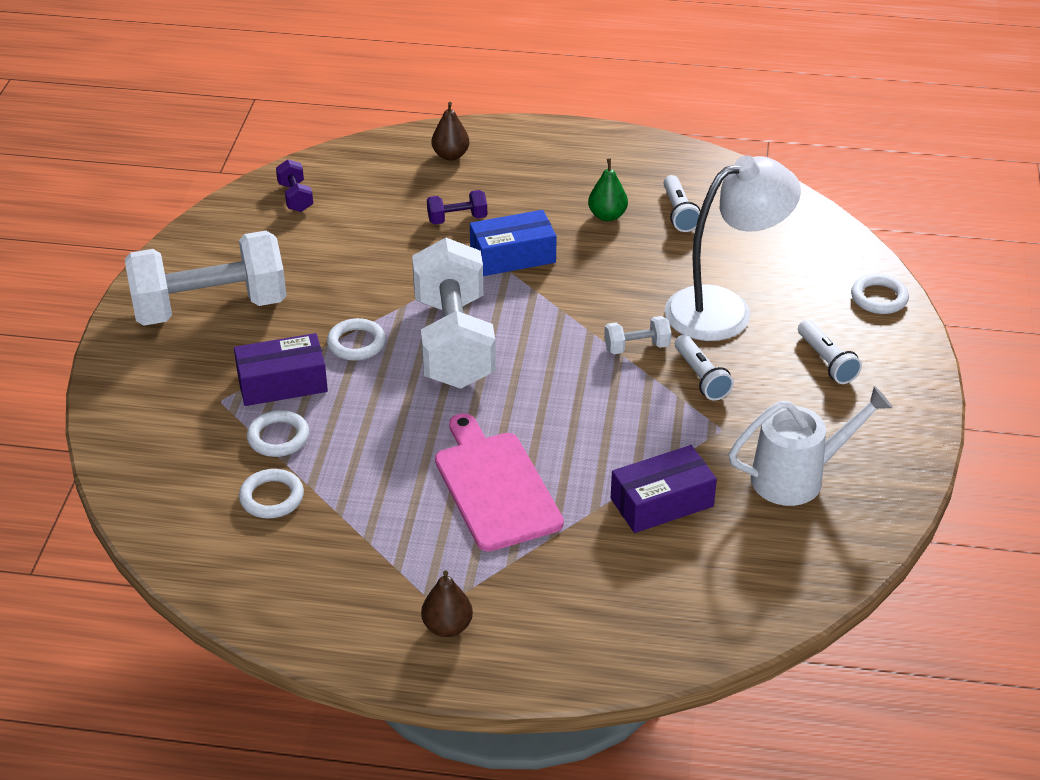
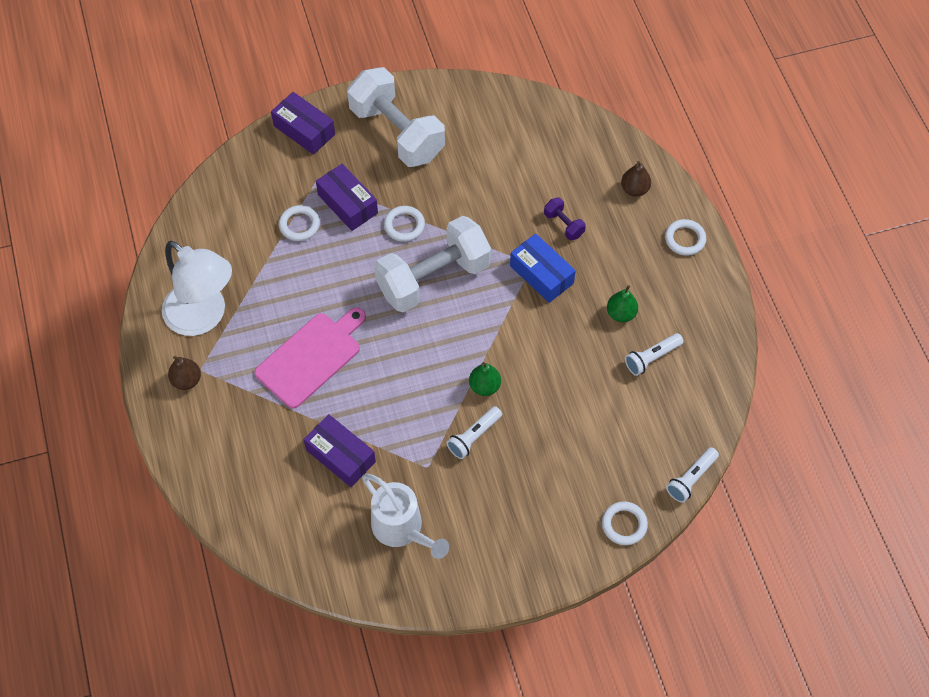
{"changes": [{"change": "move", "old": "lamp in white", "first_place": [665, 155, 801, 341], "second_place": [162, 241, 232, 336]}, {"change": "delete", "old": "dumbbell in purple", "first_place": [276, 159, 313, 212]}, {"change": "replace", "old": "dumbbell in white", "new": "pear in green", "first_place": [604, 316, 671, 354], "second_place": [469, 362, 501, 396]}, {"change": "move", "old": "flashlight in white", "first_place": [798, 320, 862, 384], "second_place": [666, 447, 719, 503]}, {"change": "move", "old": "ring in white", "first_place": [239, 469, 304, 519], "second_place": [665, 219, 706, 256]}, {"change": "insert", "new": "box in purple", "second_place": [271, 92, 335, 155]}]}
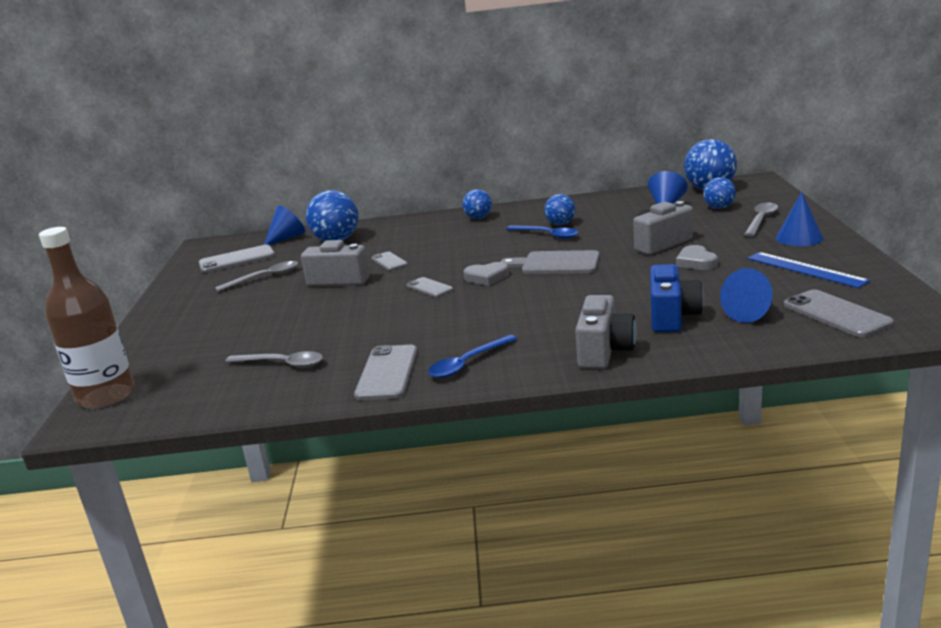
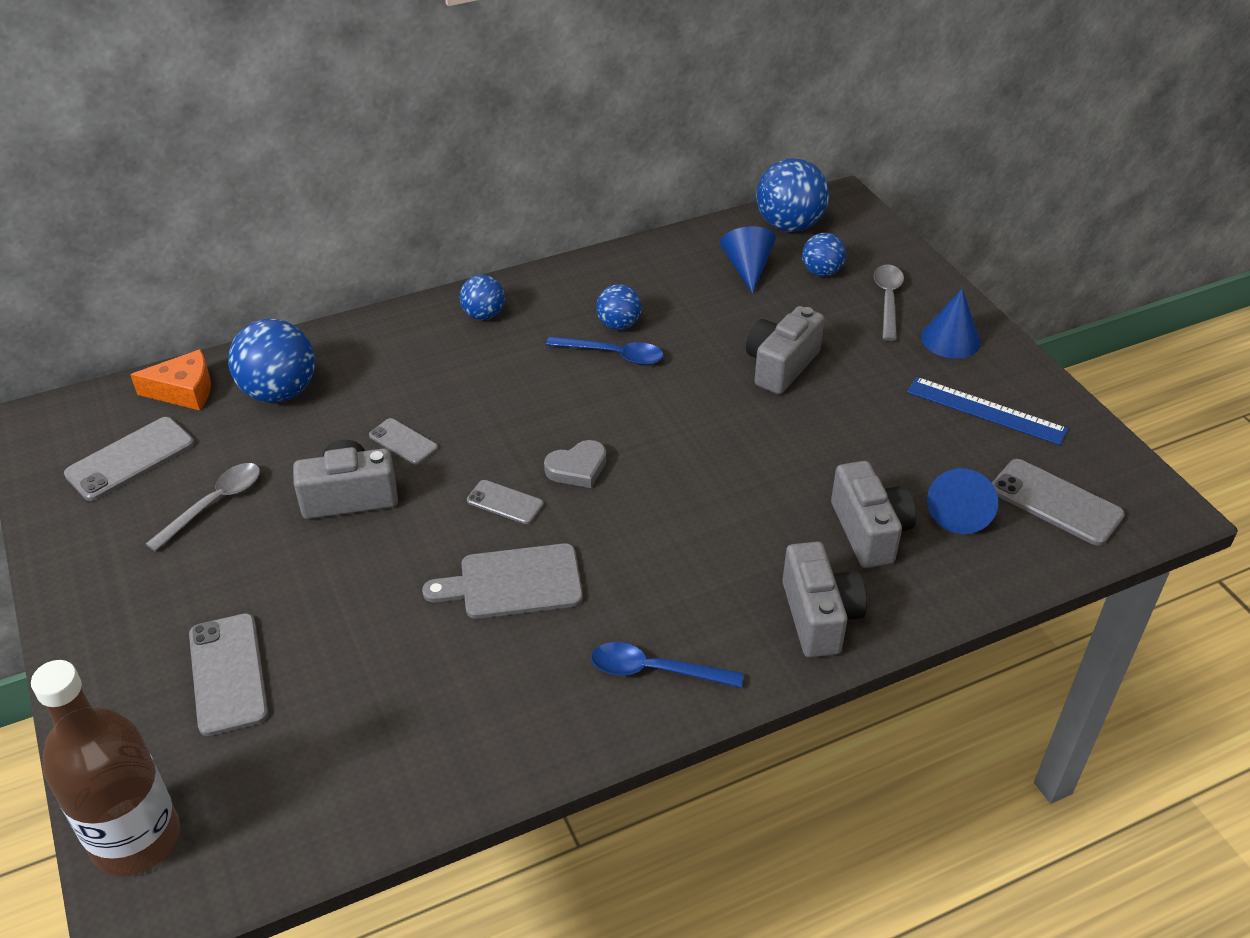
{"changes": [{"change": "replace", "old": "cone in blue", "new": "cheese in orange", "first_place": [264, 205, 305, 245], "second_place": [130, 349, 211, 410]}, {"change": "delete", "old": "heart in grey", "first_place": [676, 245, 718, 270]}, {"change": "move", "old": "cutting board in grey", "first_place": [500, 250, 600, 274], "second_place": [422, 543, 583, 619]}, {"change": "recolor", "old": "camera in blue", "new": "camera in grey", "first_place": [650, 264, 704, 332], "second_place": [831, 461, 916, 568]}, {"change": "rotate", "old": "spoon in blue", "first_place": [428, 335, 517, 378], "second_place": [591, 642, 744, 688], "degrees": 75}, {"change": "move", "old": "phone in grey", "first_place": [354, 345, 417, 400], "second_place": [189, 613, 268, 736]}, {"change": "delete", "old": "spoon in grey", "first_place": [225, 351, 323, 368]}]}
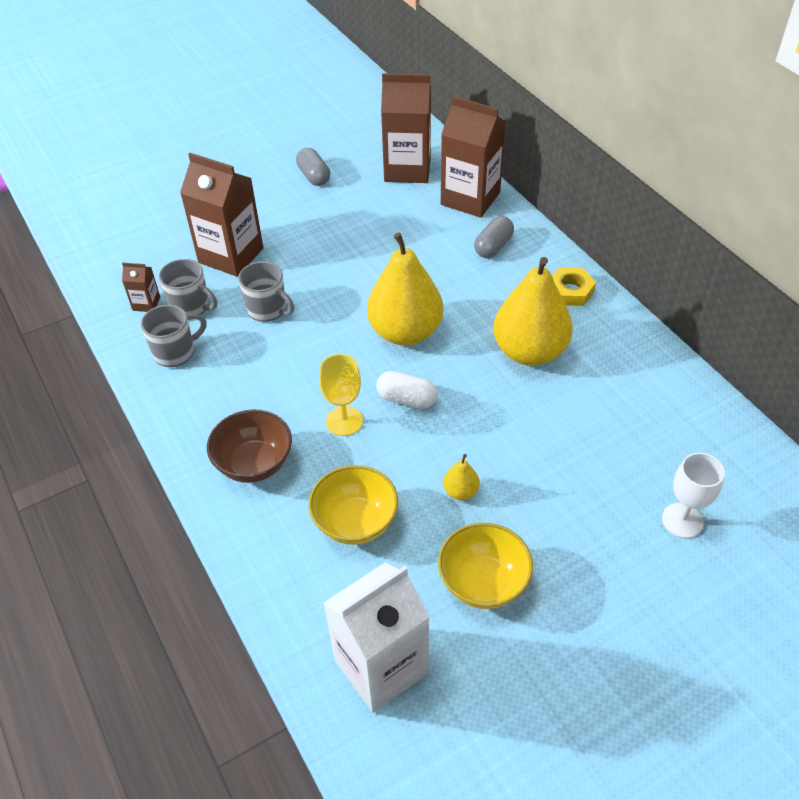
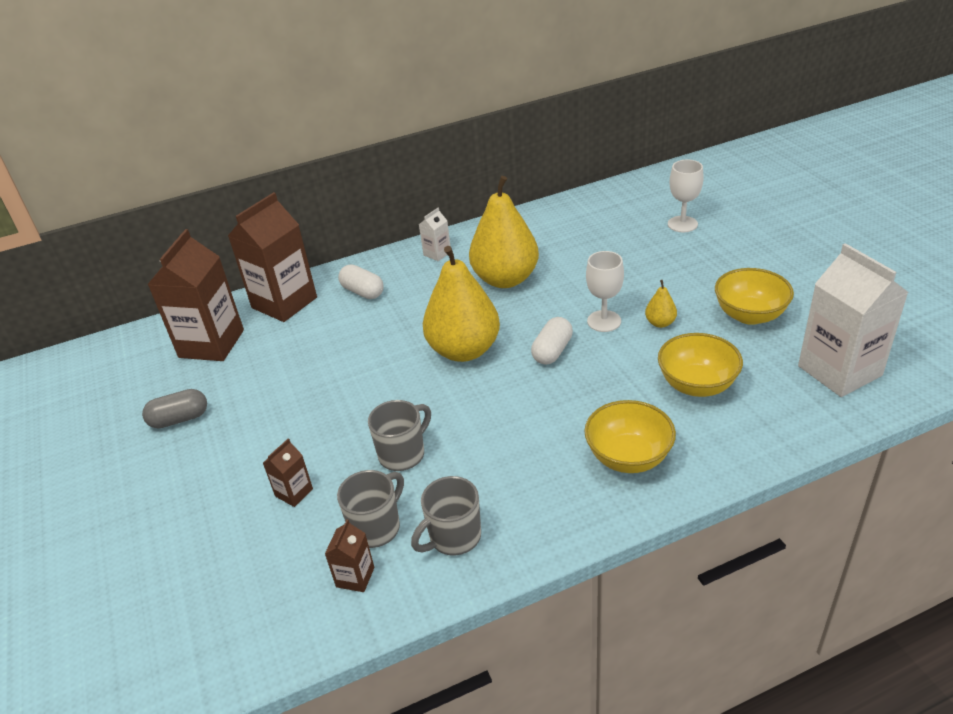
{"changes": [{"change": "resize", "old": "carton in brown", "first_place": [180, 153, 263, 277], "second_place": [263, 438, 313, 507], "factor": 0.45}, {"change": "recolor", "old": "capsule in grey", "new": "capsule in white", "first_place": [474, 216, 514, 258], "second_place": [338, 264, 383, 299]}, {"change": "replace", "old": "nut in yellow", "new": "carton in white", "first_place": [552, 267, 596, 306], "second_place": [419, 207, 450, 261]}, {"change": "rotate", "old": "mug in grey", "first_place": [141, 305, 207, 367], "second_place": [411, 476, 481, 555], "degrees": -105}, {"change": "delete", "old": "goblet in yellow", "first_place": [319, 354, 363, 436]}, {"change": "recolor", "old": "bowl in brown", "new": "bowl in yellow", "first_place": [207, 409, 292, 483], "second_place": [584, 400, 676, 473]}, {"change": "insert", "new": "goblet in white", "second_place": [586, 251, 624, 332]}]}
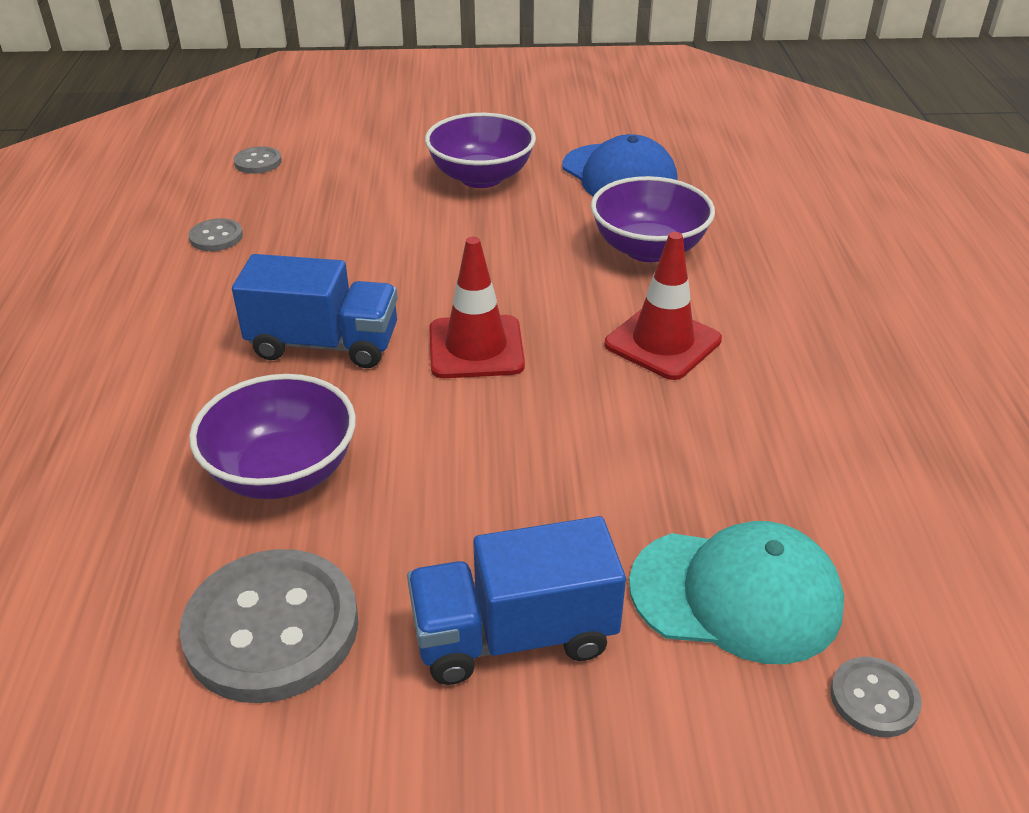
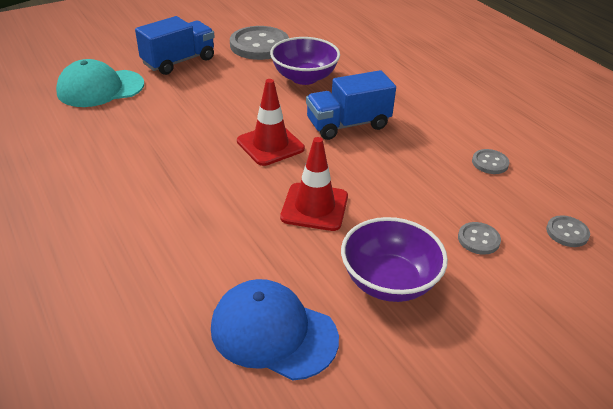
{"changes": [{"change": "delete", "old": "bowl in purple", "first_place": [591, 176, 715, 262]}, {"change": "move", "old": "traffic cone in red", "first_place": [604, 232, 722, 380], "second_place": [280, 137, 348, 231]}, {"change": "move", "old": "button in grey", "first_place": [830, 657, 922, 737], "second_place": [458, 222, 501, 255]}]}
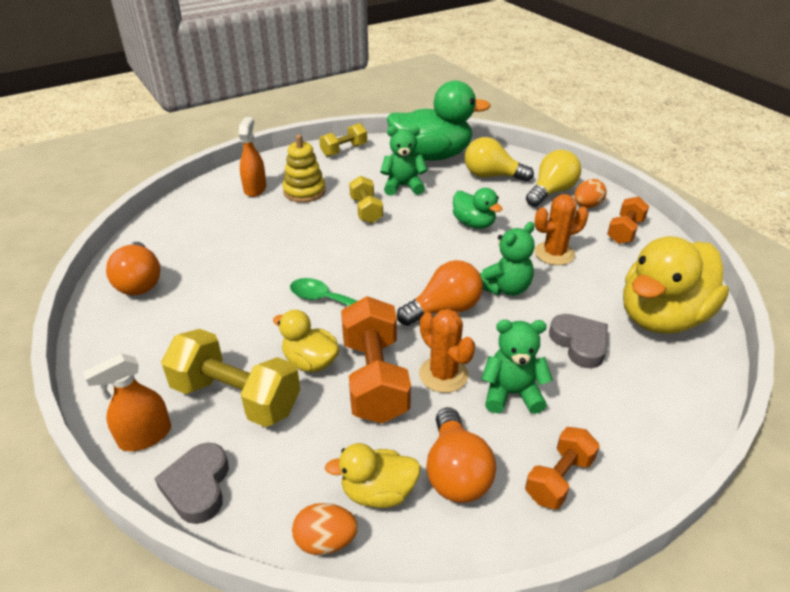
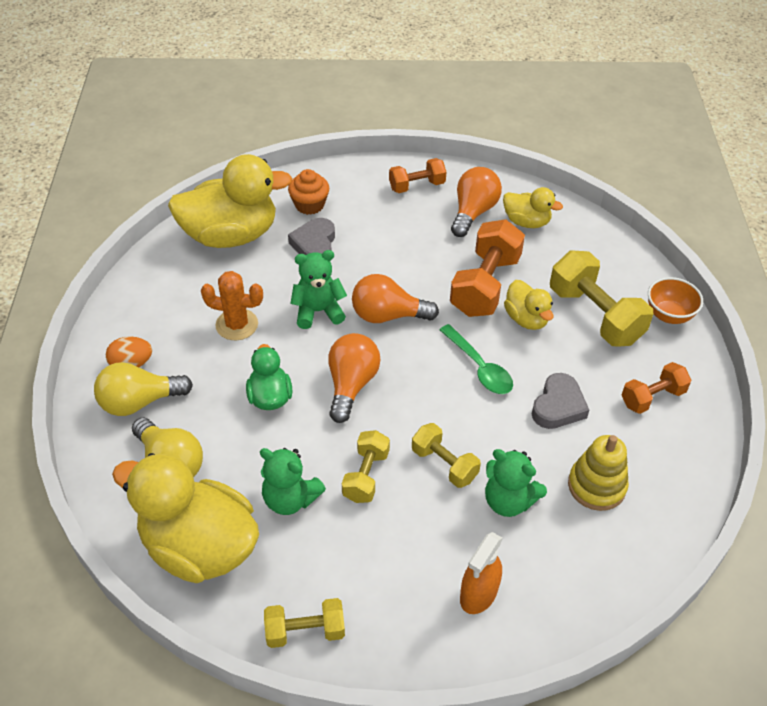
{"changes": [{"change": "recolor", "old": "duck in green", "new": "duck in yellow", "first_place": [387, 80, 491, 161], "second_place": [112, 453, 259, 583]}, {"change": "move", "old": "stacking toy in yellow", "first_place": [282, 134, 326, 203], "second_place": [568, 435, 629, 511]}, {"change": "move", "old": "dumbbell in orange", "first_place": [607, 196, 649, 244], "second_place": [622, 362, 692, 414]}, {"change": "move", "old": "light bulb in orange", "first_place": [106, 242, 161, 295], "second_place": [328, 333, 380, 423]}, {"change": "delete", "old": "cactus in orange", "first_place": [419, 309, 475, 393]}, {"change": "move", "old": "teddy bear in green", "first_place": [481, 320, 553, 414], "second_place": [485, 449, 547, 517]}, {"change": "replace", "old": "spray bottle in orange", "new": "bowl in orange", "first_place": [83, 353, 171, 451], "second_place": [648, 277, 703, 324]}, {"change": "move", "old": "heart in grey", "first_place": [154, 443, 229, 524], "second_place": [532, 373, 589, 429]}, {"change": "delete", "old": "egg in orange", "first_place": [292, 503, 358, 555]}, {"change": "insert", "new": "cupcake in orange", "second_place": [288, 169, 329, 215]}, {"change": "insert", "new": "dumbbell in yellow", "second_place": [412, 423, 481, 488]}]}
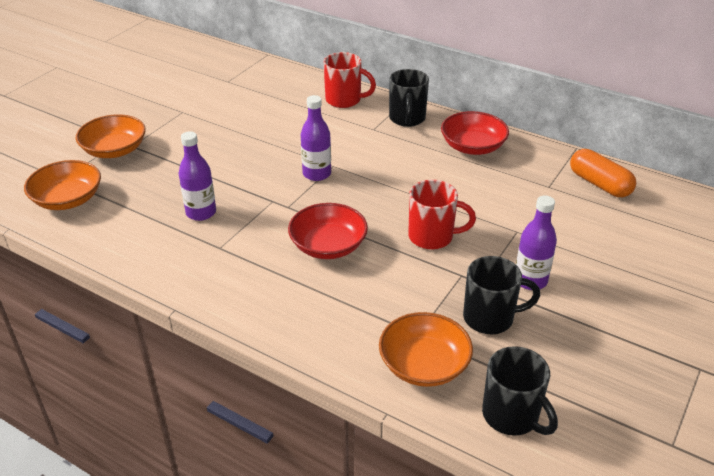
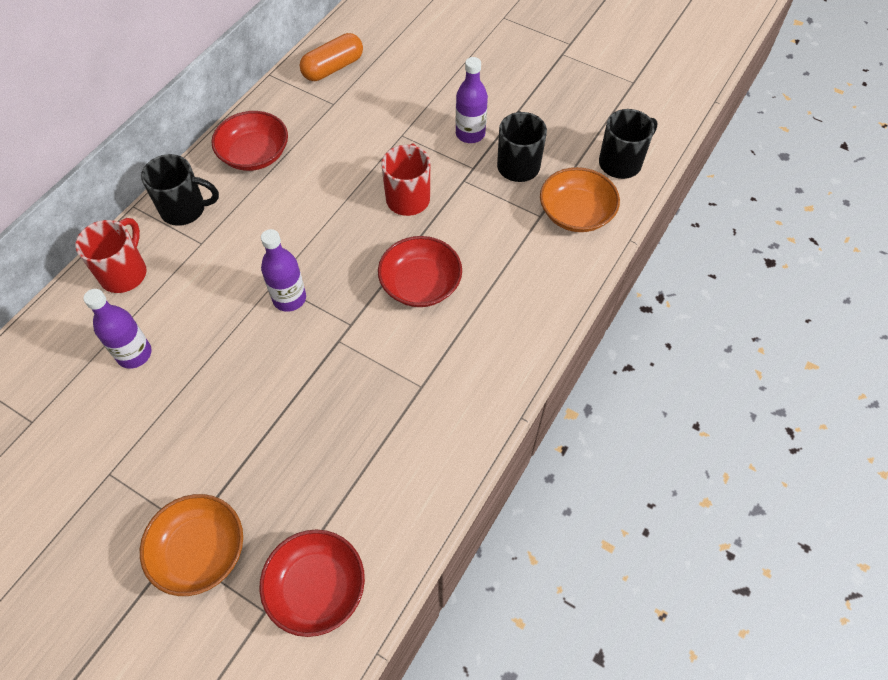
{"changes": [{"change": "move", "old": "bottle in purple", "first_place": [179, 131, 216, 221], "second_place": [83, 289, 152, 369]}, {"change": "recolor", "old": "bowl in orange", "new": "bowl in red", "first_place": [24, 160, 101, 210], "second_place": [259, 530, 365, 637]}]}
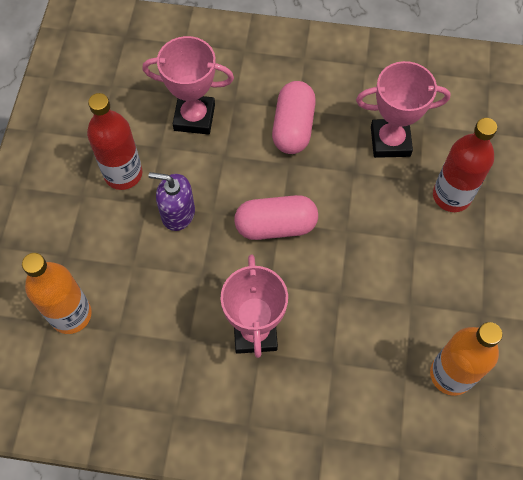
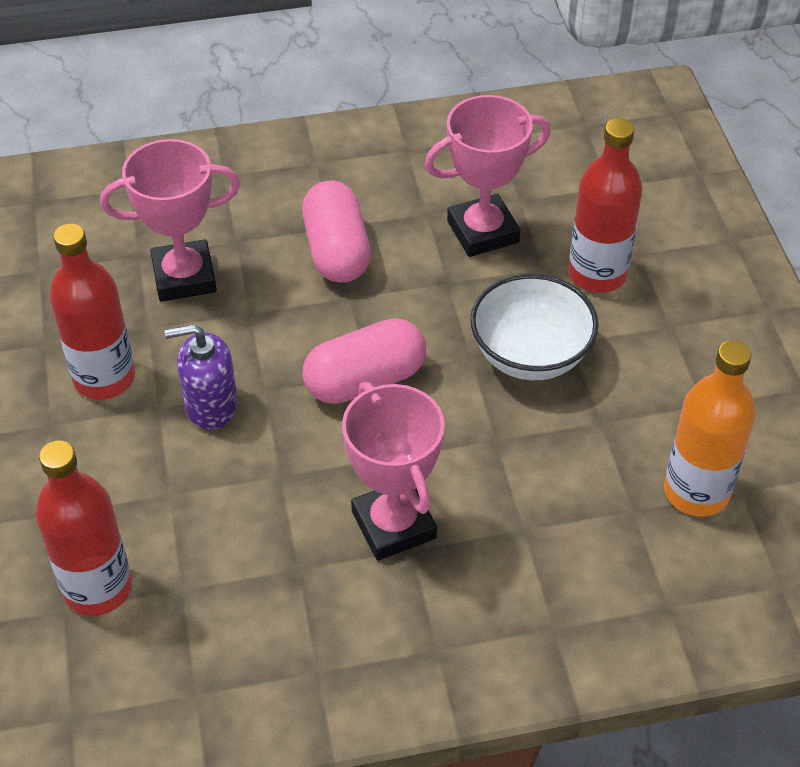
{"changes": [{"change": "recolor", "old": "bottle in orange", "new": "bottle in red", "first_place": [22, 253, 92, 334], "second_place": [35, 441, 132, 616]}, {"change": "insert", "new": "bowl in white", "second_place": [470, 274, 599, 380]}]}
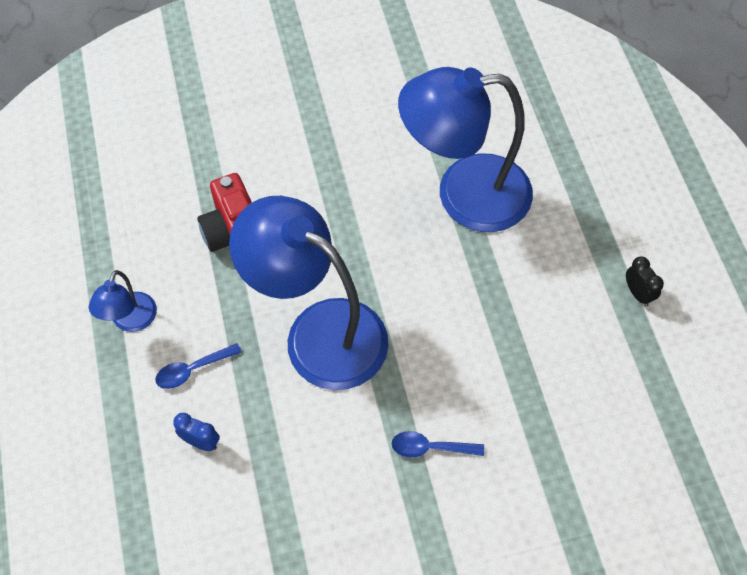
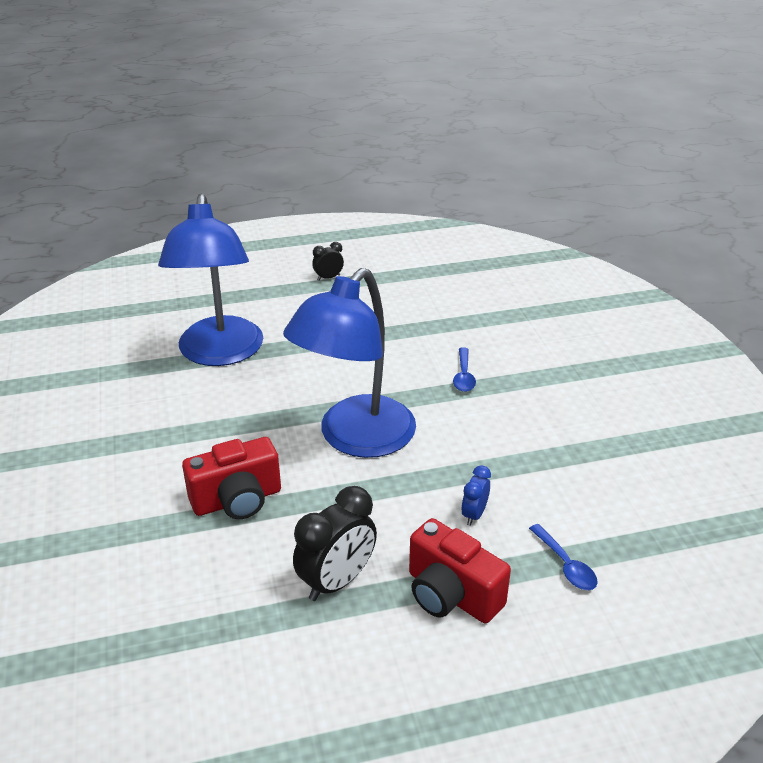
{"changes": [{"change": "replace", "old": "lamp in blue", "new": "clock in black", "first_place": [89, 270, 157, 332], "second_place": [293, 486, 377, 601]}, {"change": "move", "old": "spoon in blue", "first_place": [155, 343, 242, 389], "second_place": [529, 524, 597, 590]}, {"change": "insert", "new": "camera in red", "second_place": [409, 518, 511, 623]}]}
